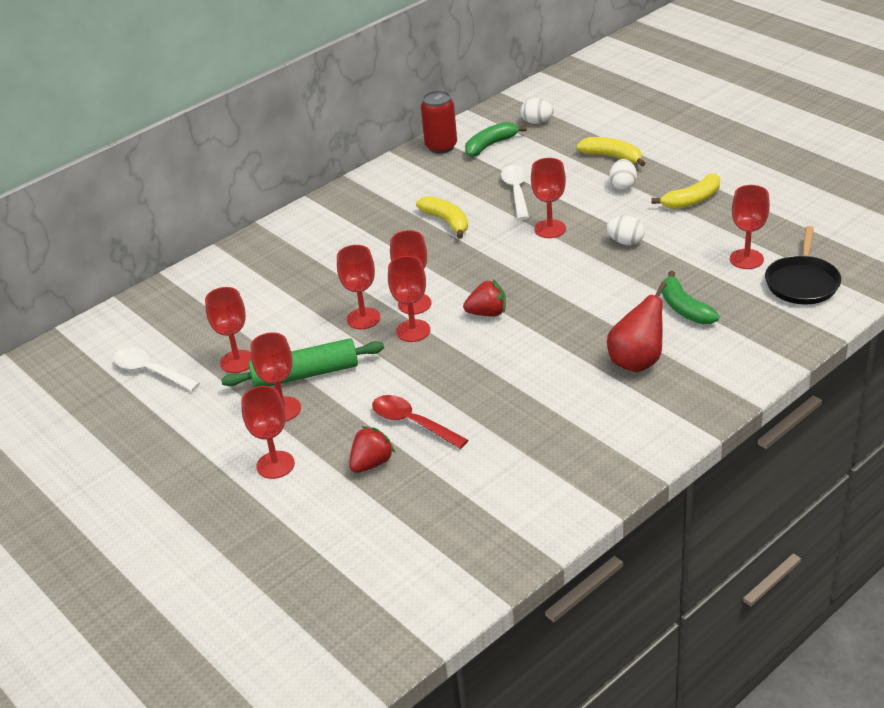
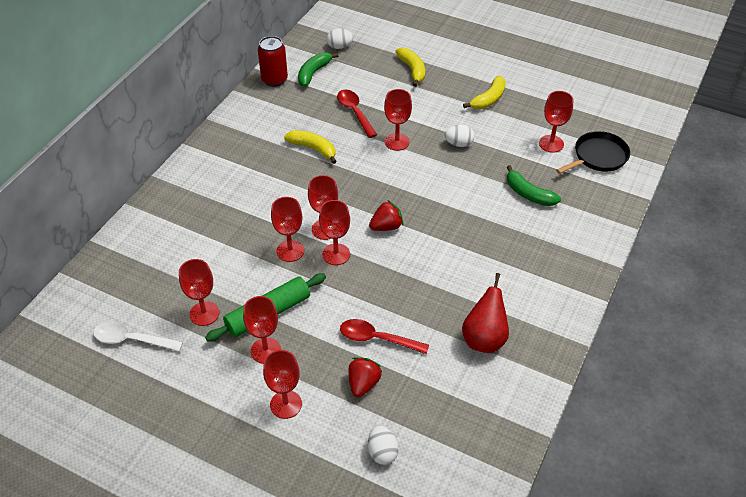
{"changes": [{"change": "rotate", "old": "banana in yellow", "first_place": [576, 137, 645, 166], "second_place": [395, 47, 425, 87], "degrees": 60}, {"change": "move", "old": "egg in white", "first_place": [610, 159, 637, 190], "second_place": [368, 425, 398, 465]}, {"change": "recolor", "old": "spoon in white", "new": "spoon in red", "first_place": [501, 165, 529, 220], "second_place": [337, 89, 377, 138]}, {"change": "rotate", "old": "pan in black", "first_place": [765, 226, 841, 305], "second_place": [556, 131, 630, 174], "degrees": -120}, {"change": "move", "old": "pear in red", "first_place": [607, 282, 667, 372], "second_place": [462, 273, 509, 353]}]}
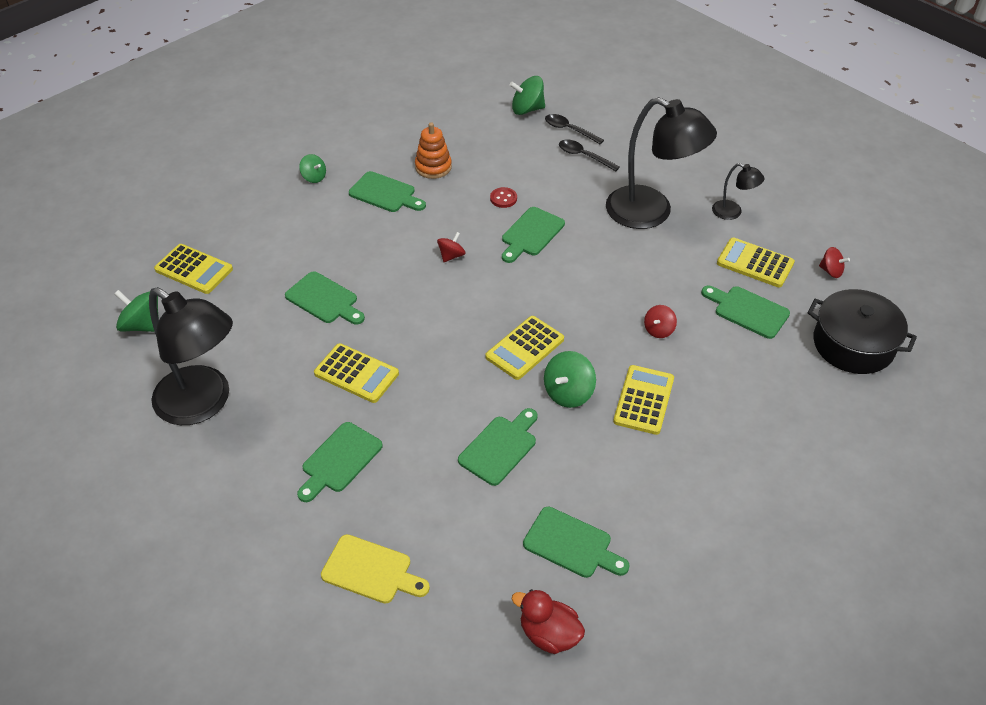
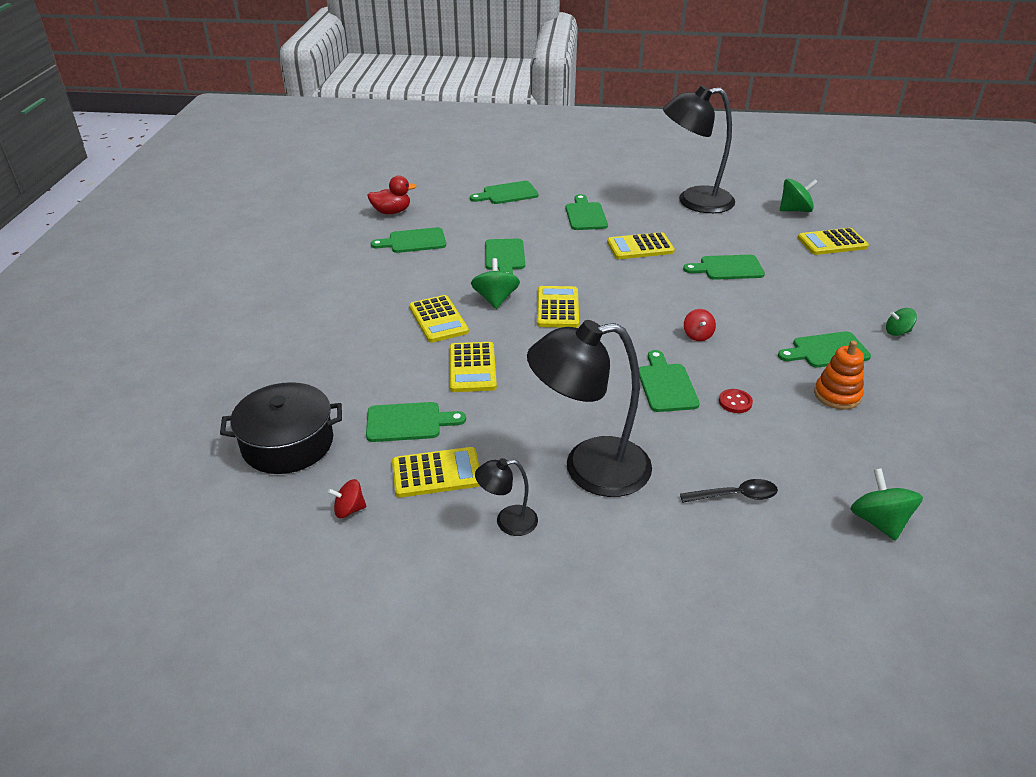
{"changes": [{"change": "rotate", "old": "spinning top in green", "first_place": [509, 76, 545, 115], "second_place": [851, 468, 923, 541], "degrees": -60}, {"change": "delete", "old": "spoon in black", "first_place": [545, 114, 604, 144]}, {"change": "replace", "old": "spinning top in red", "new": "calculator in yellow", "first_place": [644, 305, 677, 338], "second_place": [450, 342, 497, 392]}, {"change": "recolor", "old": "cutting board in yellow", "new": "cutting board in green", "first_place": [321, 534, 430, 604], "second_place": [470, 181, 538, 204]}]}
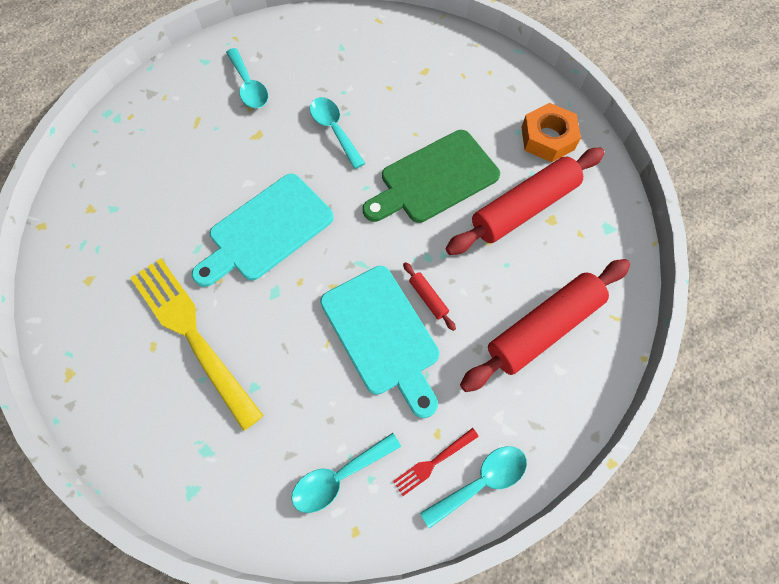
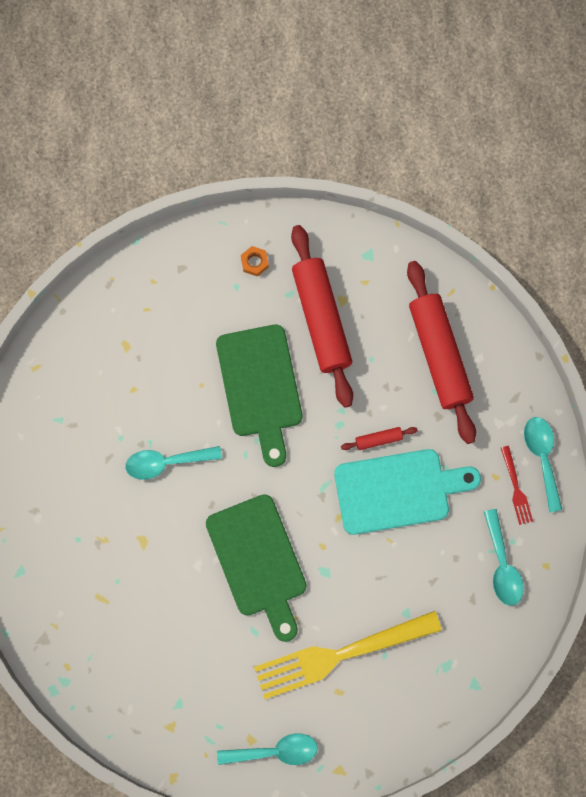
{"changes": [{"change": "move", "old": "spoon in turquoise", "first_place": [226, 48, 268, 108], "second_place": [217, 733, 318, 765]}, {"change": "resize", "old": "nut in orange", "first_place": [521, 103, 581, 162], "second_place": [241, 246, 269, 277], "factor": 0.5}, {"change": "recolor", "old": "cutting board in turquoise", "new": "cutting board in green", "first_place": [192, 174, 334, 287], "second_place": [206, 494, 307, 642]}]}
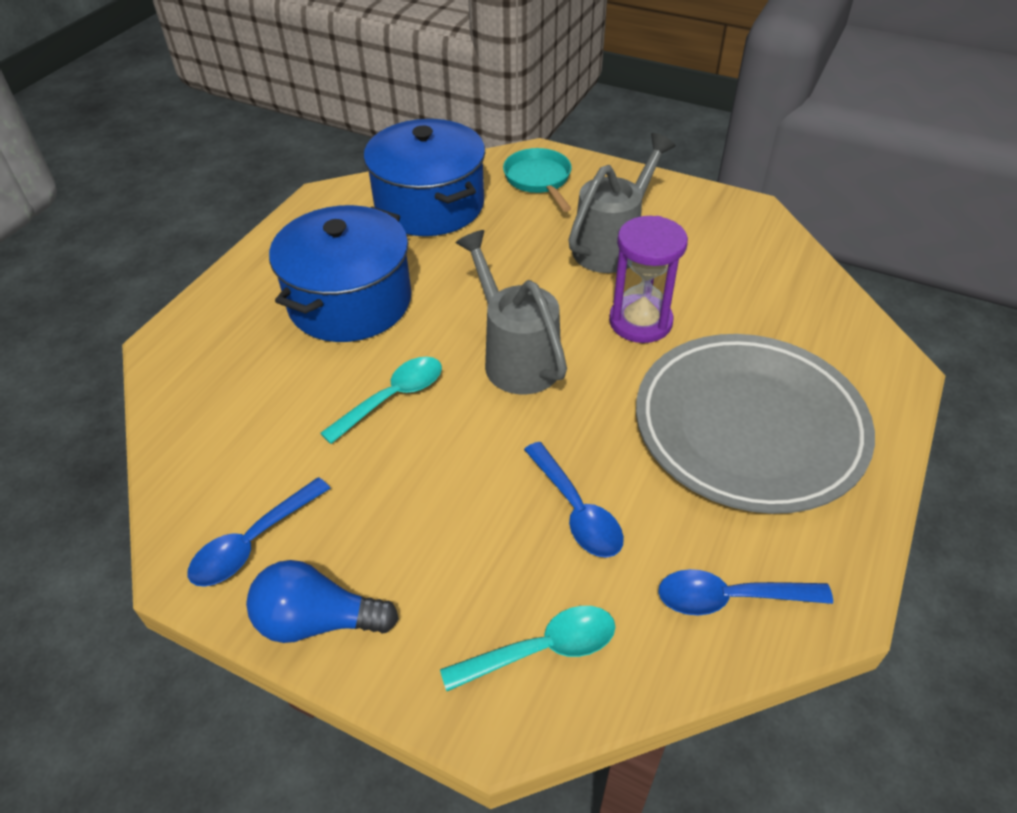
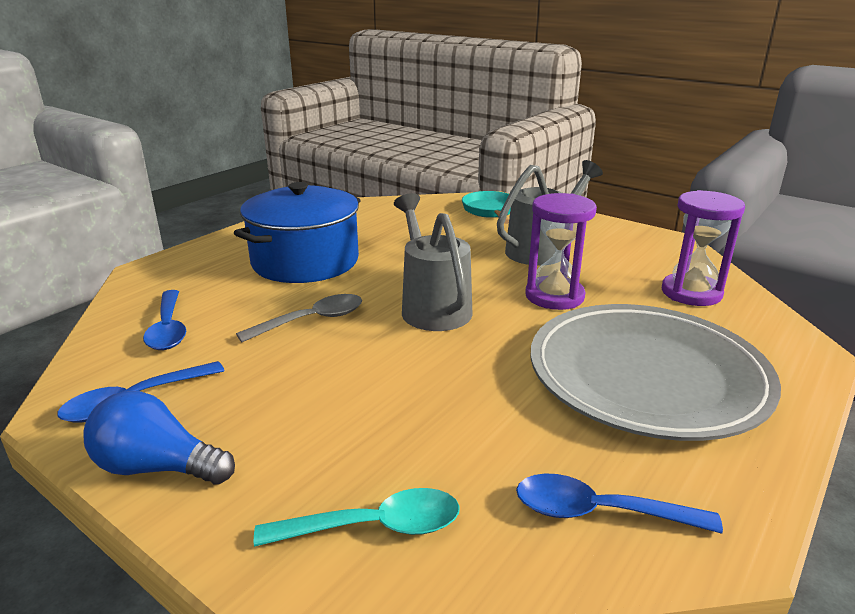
{"changes": [{"change": "delete", "old": "pot in blue", "first_place": [364, 119, 485, 236]}, {"change": "recolor", "old": "spoon in turquoise", "new": "spoon in grey", "first_place": [320, 357, 442, 444], "second_place": [236, 294, 362, 342]}, {"change": "move", "old": "spoon in blue", "first_place": [524, 442, 624, 558], "second_place": [143, 290, 186, 350]}, {"change": "insert", "new": "hourglass in purple", "second_place": [662, 190, 745, 306]}]}
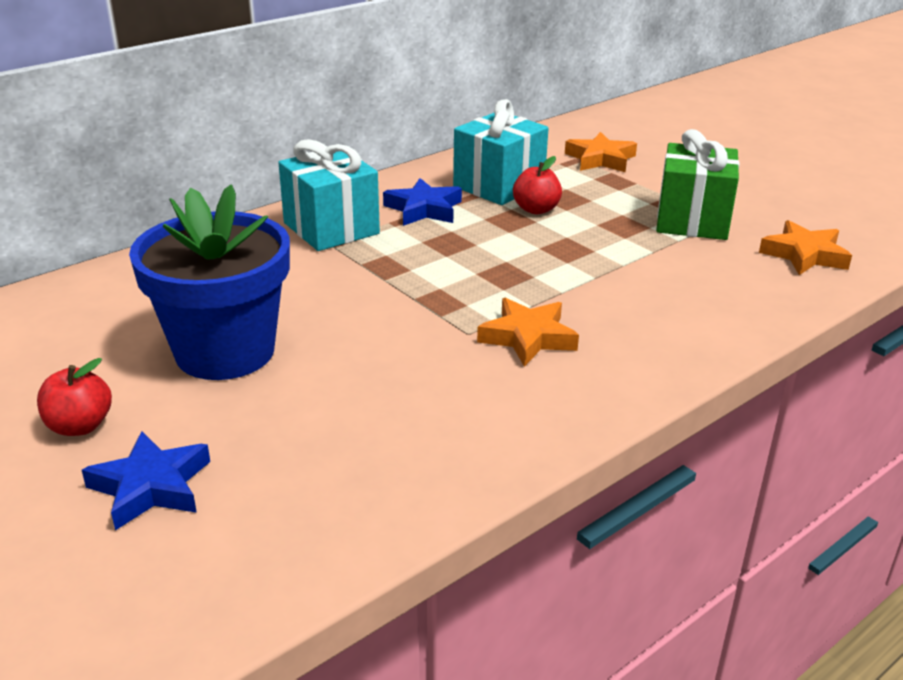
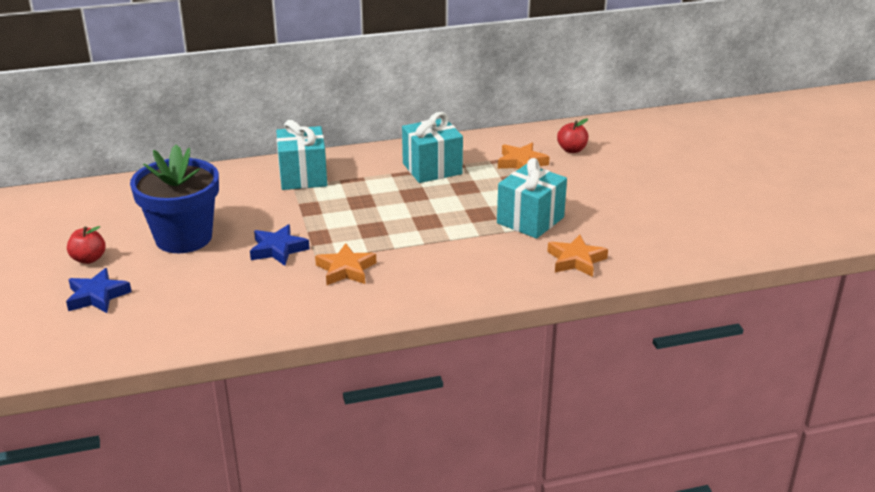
{"changes": [{"change": "recolor", "old": "gift in green", "new": "gift in turquoise", "first_place": [656, 129, 739, 240], "second_place": [497, 158, 567, 239]}, {"change": "move", "old": "apple in red", "first_place": [513, 156, 562, 214], "second_place": [557, 118, 588, 153]}, {"change": "move", "old": "star in blue", "first_place": [383, 178, 462, 226], "second_place": [250, 224, 310, 266]}]}
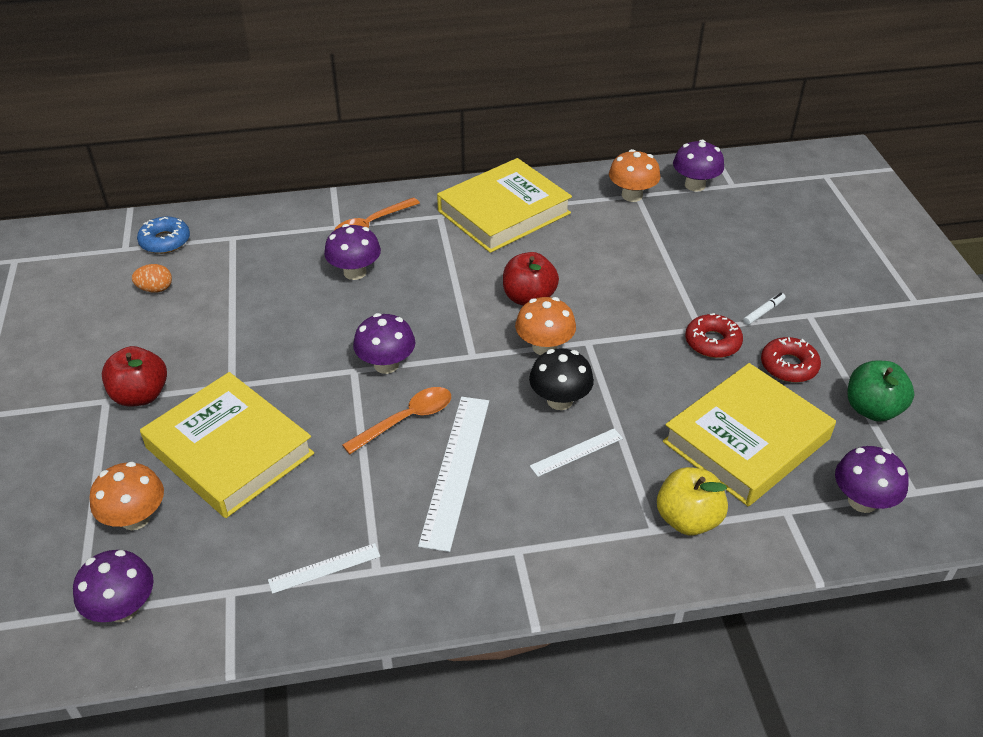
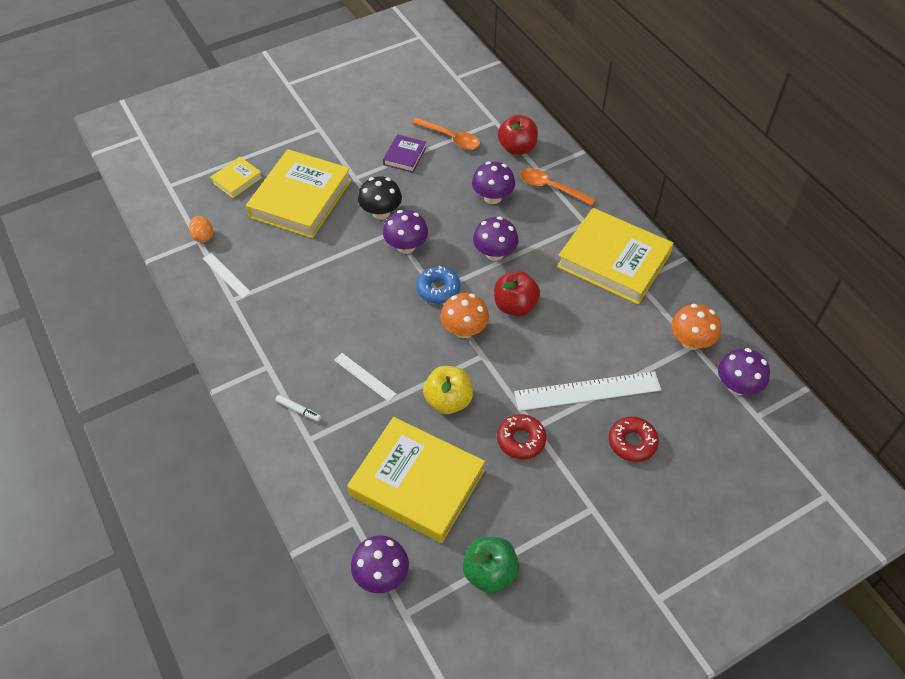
{"changes": [{"change": "move", "old": "donut in blue", "first_place": [137, 217, 190, 254], "second_place": [416, 266, 460, 303]}, {"change": "move", "old": "egg in orange", "first_place": [132, 264, 172, 292], "second_place": [189, 216, 213, 243]}, {"change": "move", "old": "marker in white", "first_place": [743, 293, 786, 325], "second_place": [275, 395, 321, 422]}, {"change": "move", "old": "donut in red", "first_place": [761, 337, 821, 382], "second_place": [609, 416, 659, 462]}, {"change": "move", "old": "apple in red", "first_place": [102, 346, 167, 407], "second_place": [498, 115, 538, 155]}, {"change": "move", "old": "mushroom in black", "first_place": [529, 348, 594, 410], "second_place": [358, 177, 402, 219]}, {"change": "move", "old": "spoon in orange", "first_place": [342, 387, 451, 454], "second_place": [412, 117, 480, 150]}, {"change": "move", "old": "ruler in white", "first_place": [418, 397, 489, 552], "second_place": [514, 371, 661, 411]}, {"change": "replace", "old": "mushroom in orange", "new": "book in yellow", "first_place": [89, 462, 164, 530], "second_place": [210, 157, 263, 198]}, {"change": "move", "old": "apple in yellow", "first_place": [657, 467, 728, 535], "second_place": [423, 366, 473, 414]}, {"change": "move", "old": "mushroom in purple", "first_place": [73, 550, 154, 622], "second_place": [473, 217, 519, 261]}, {"change": "insert", "new": "book in purple", "second_place": [383, 134, 427, 172]}]}
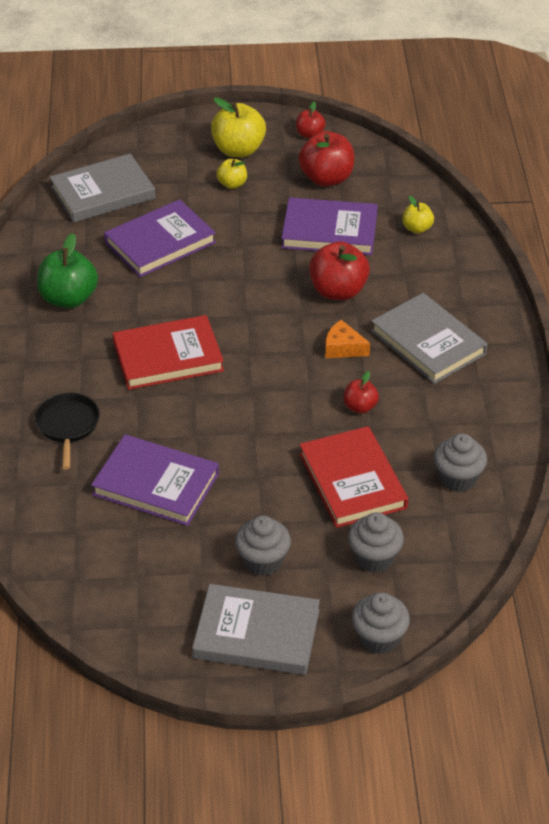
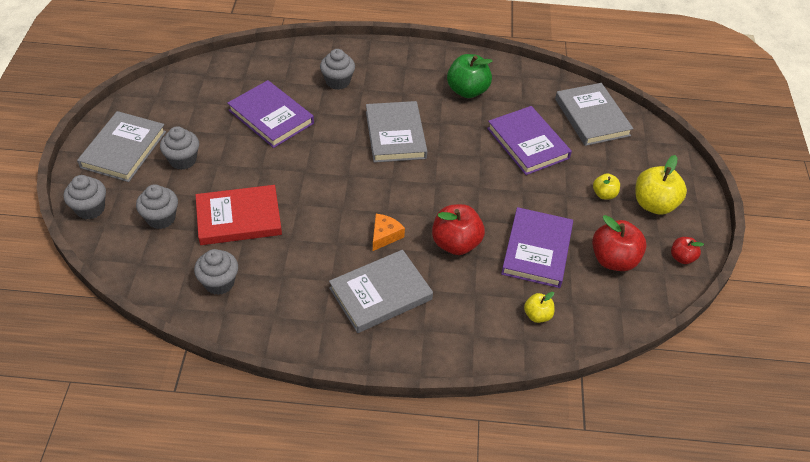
{"changes": [{"change": "recolor", "old": "book in red", "new": "book in grey", "first_place": [113, 315, 224, 390], "second_place": [366, 101, 427, 163]}, {"change": "delete", "old": "apple in red", "first_place": [344, 371, 379, 413]}, {"change": "replace", "old": "pan in black", "new": "cupcake in grey", "first_place": [35, 393, 100, 469], "second_place": [320, 49, 355, 90]}, {"change": "rotate", "old": "book in purple", "first_place": [91, 434, 219, 526], "second_place": [227, 80, 314, 148], "degrees": -75}]}
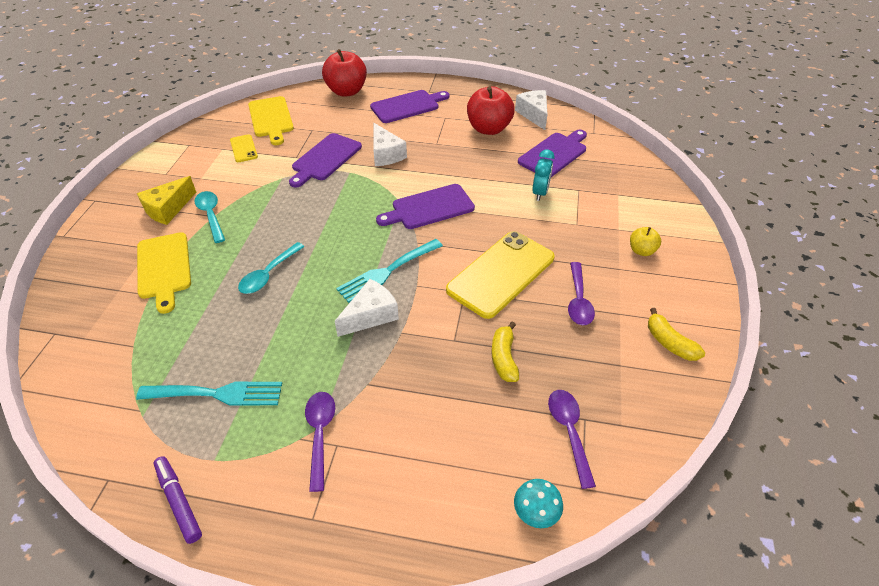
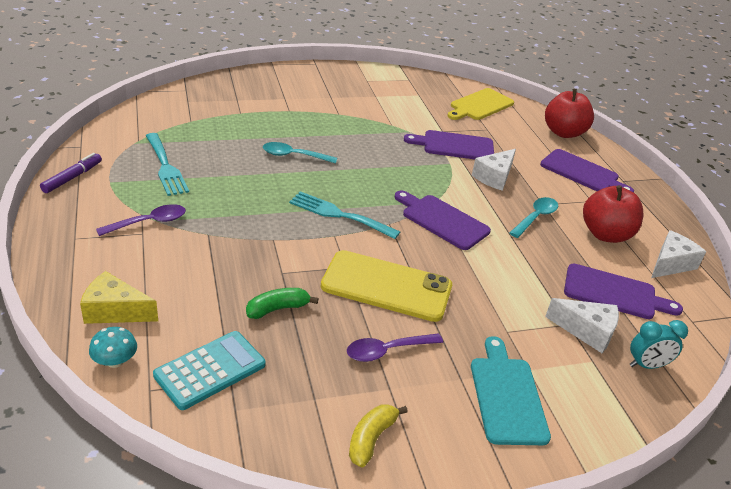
{"changes": [{"change": "delete", "old": "phone in yellow", "first_place": [230, 134, 258, 162]}, {"change": "move", "old": "clock in turquoise", "first_place": [532, 149, 554, 201], "second_place": [630, 320, 688, 369]}, {"change": "move", "old": "cheese in yellow", "first_place": [137, 176, 196, 225], "second_place": [80, 271, 158, 324]}, {"change": "move", "old": "spoon in turquoise", "first_place": [194, 191, 225, 243], "second_place": [509, 197, 558, 238]}, {"change": "replace", "old": "apple in yellow", "new": "cutting board in turquoise", "first_place": [630, 227, 661, 256], "second_place": [471, 336, 551, 445]}, {"change": "delete", "old": "cutting board in yellow", "first_place": [137, 232, 191, 314]}, {"change": "move", "old": "cheese in white", "first_place": [335, 279, 399, 337], "second_place": [545, 298, 619, 353]}, {"change": "recolor", "old": "banana in yellow", "new": "banana in green", "first_place": [491, 321, 519, 382], "second_place": [246, 288, 319, 319]}, {"change": "replace", "old": "spoon in purple", "new": "calculator in turquoise", "first_place": [548, 390, 596, 489], "second_place": [153, 331, 266, 410]}]}
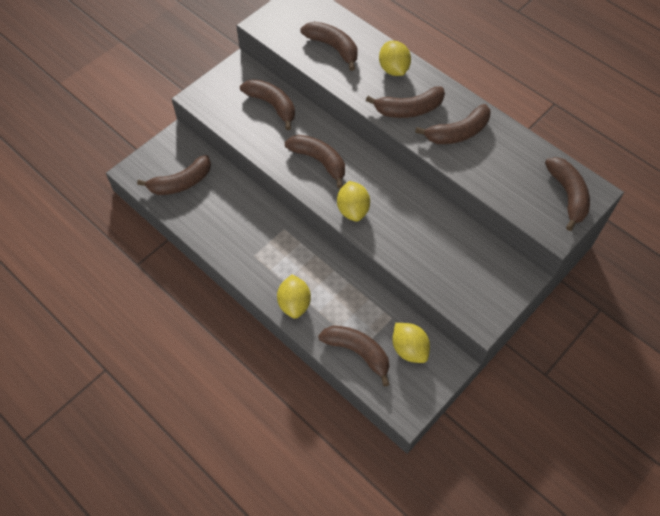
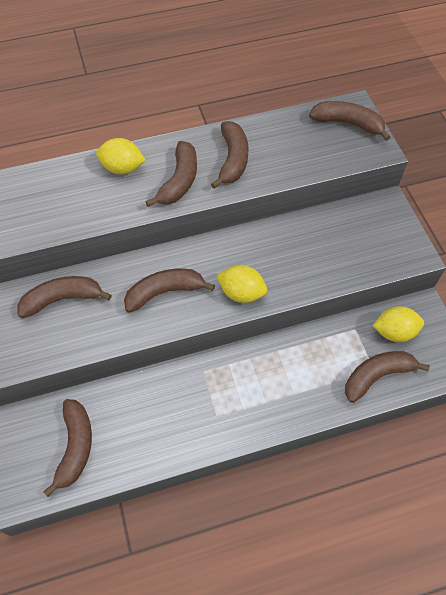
{"changes": [{"change": "delete", "old": "banana in brown", "first_place": [300, 22, 358, 71]}, {"change": "delete", "old": "lemon in yellow", "first_place": [277, 274, 311, 319]}]}
